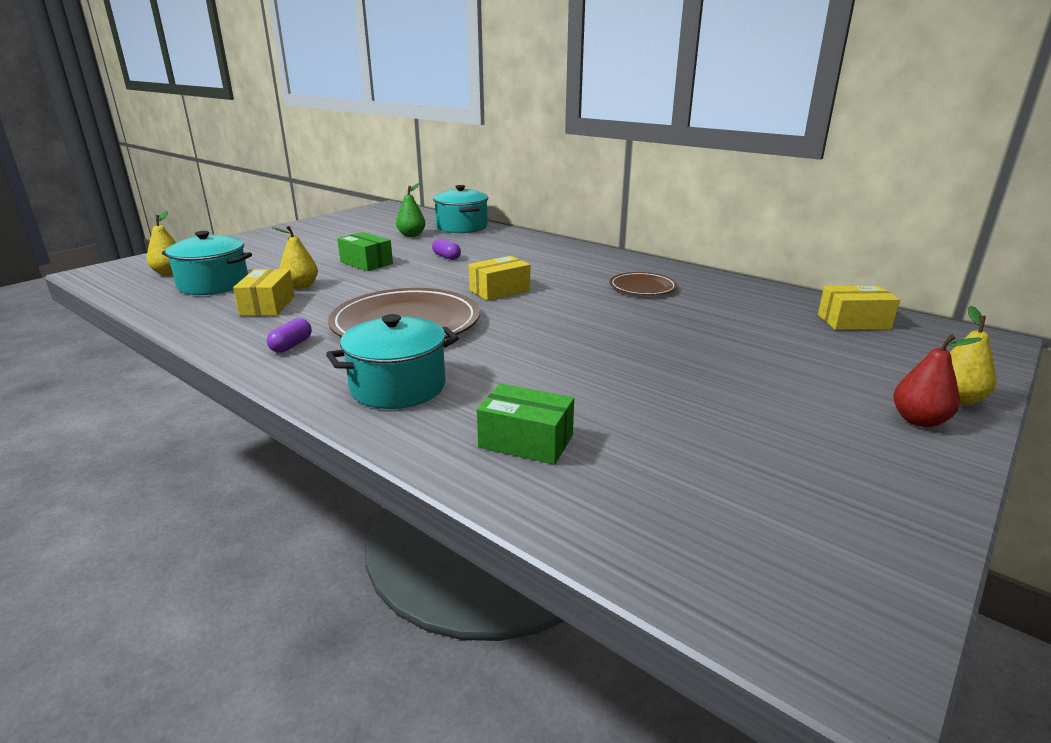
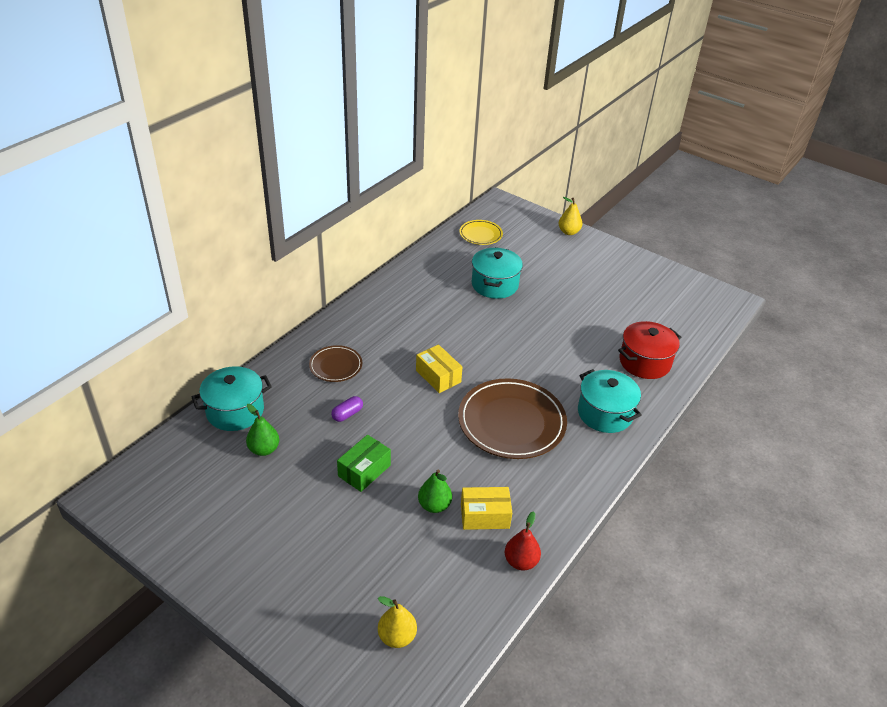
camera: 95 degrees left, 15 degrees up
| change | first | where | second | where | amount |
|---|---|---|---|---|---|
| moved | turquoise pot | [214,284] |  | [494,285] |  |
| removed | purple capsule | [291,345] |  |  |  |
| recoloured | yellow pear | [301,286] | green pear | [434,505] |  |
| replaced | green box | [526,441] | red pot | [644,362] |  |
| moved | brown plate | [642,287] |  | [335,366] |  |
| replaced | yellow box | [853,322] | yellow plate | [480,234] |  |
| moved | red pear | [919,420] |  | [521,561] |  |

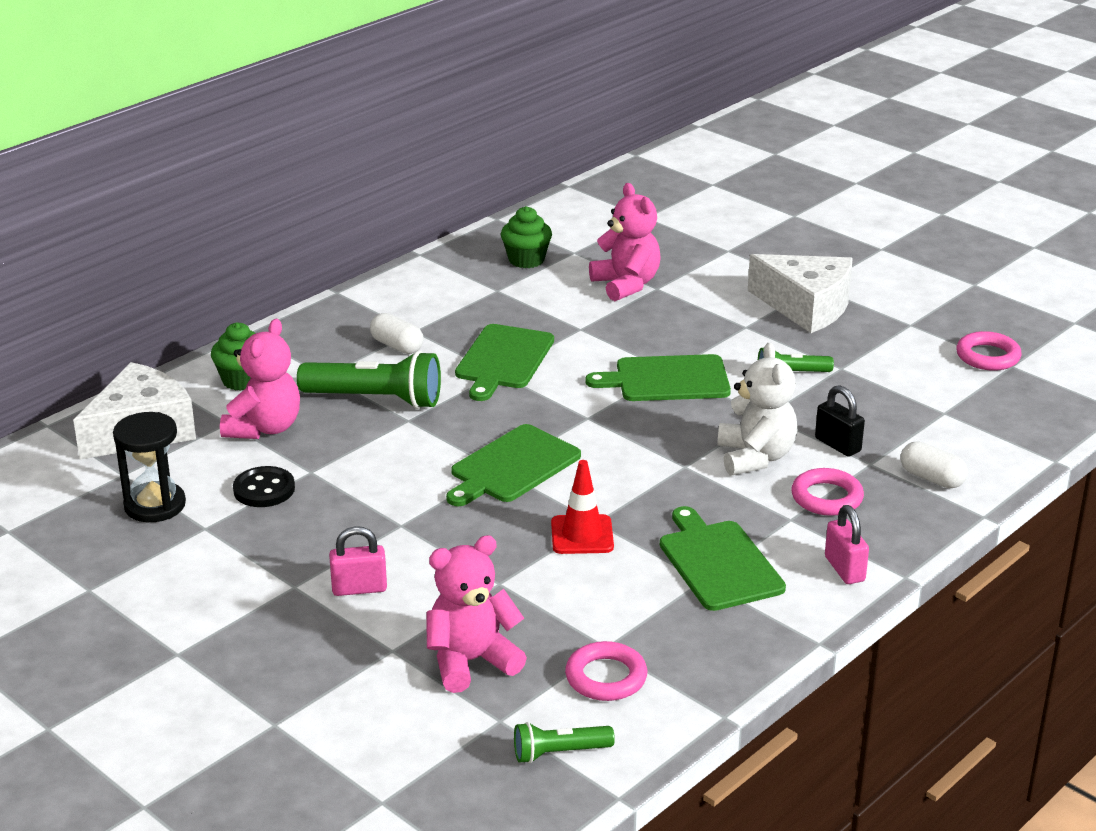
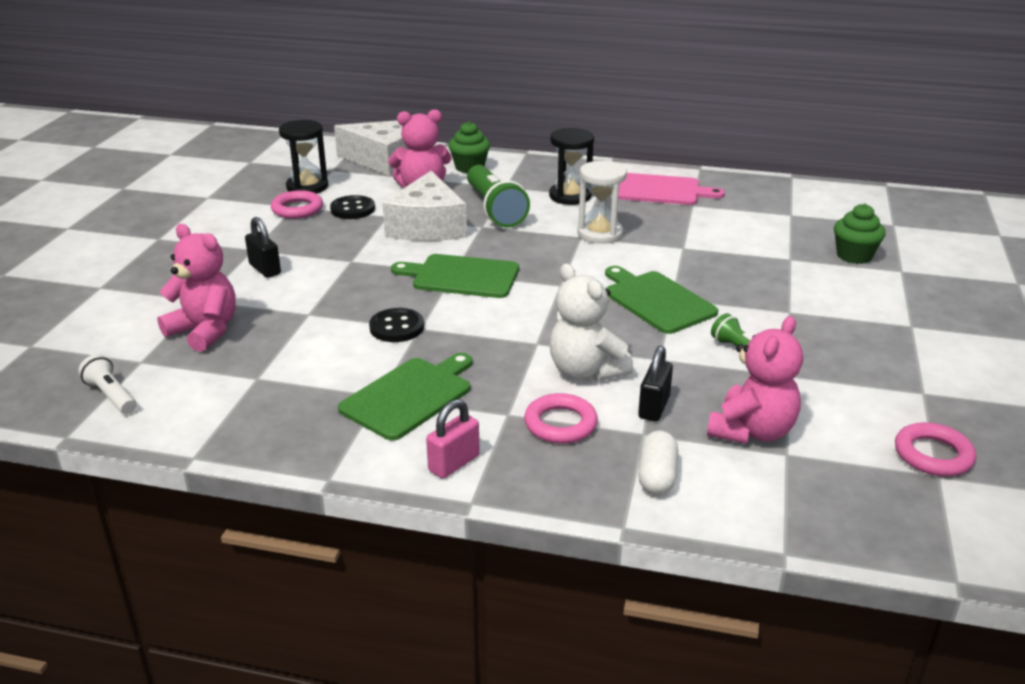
camera: 60 degrees right, 0 degrees up
| change | first | where | second | where | amount |
|---|---|---|---|---|---|
| recoloured | pink padlock | [359,588] | black padlock | [265,269] |  |
| replaced | white capsule | [397,346] | black hourglass | [570,196] |  |
| replaced | green cutting board | [503,360] | white hourglass | [600,234] |  |
| moved | green cupcake | [526,260] |  | [854,256] |  |
| recoloured | green flashlight | [559,753] | white flashlight | [111,396] |  |
| replaced | red traffic cone | [582,535] | black button | [397,327] |  |
| moved | pink ring | [606,677] |  | [297,209] |  |
| moved | pink teddy bear | [626,285] |  | [752,431] |  |
| turned | white teddy bear | [755,457] |  | [585,371] | 90 degrees clockwise |
| moved | white cheese | [806,307] |  | [427,226] |  |
| added |  |  | pink cutting board | [661,190] |  |

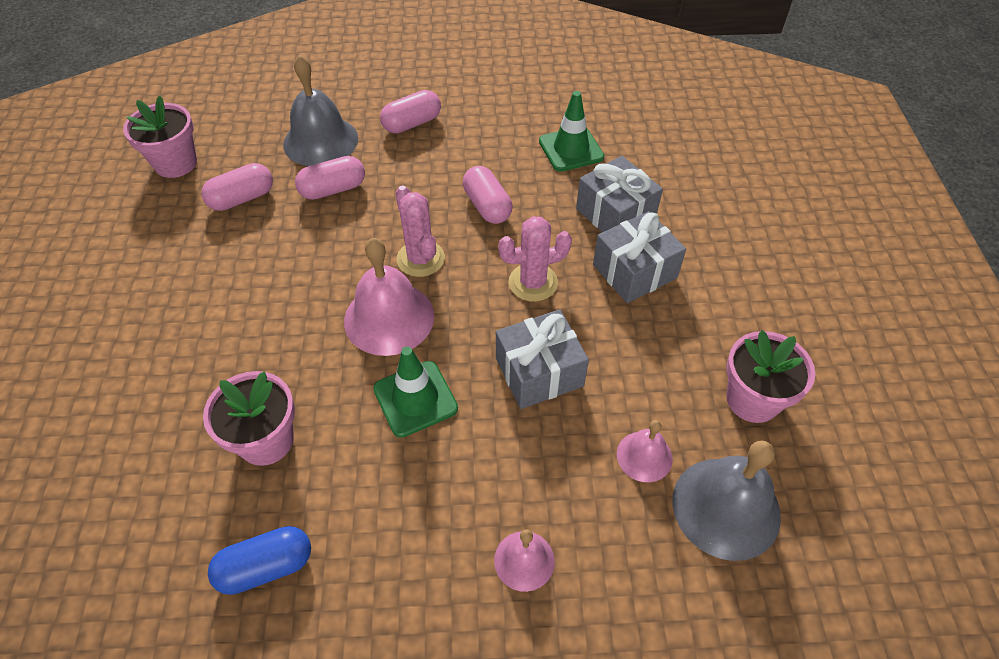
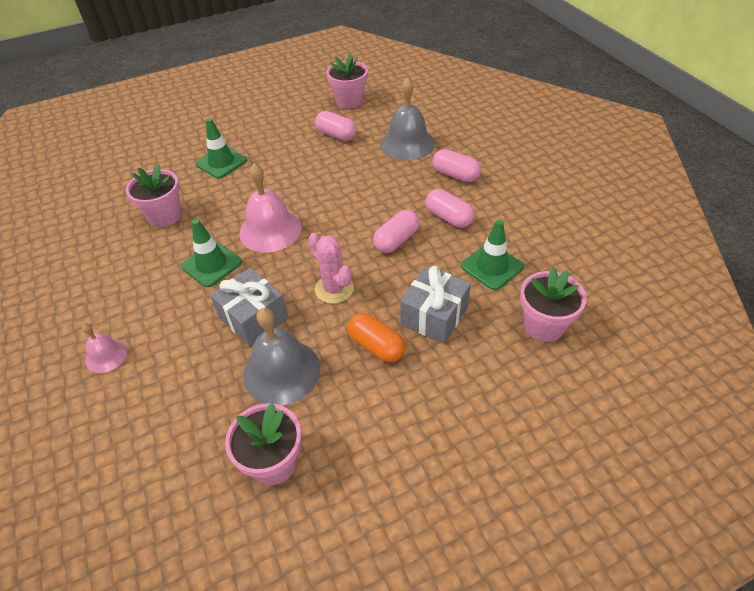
camera: 70 degrees right, 5 degrees down
| change | first | where | second | where | amount |
|---|---|---|---|---|---|
| removed | blue capsule | [266,567] |  |  |  |
| moved | pink capsule | [333,189] |  | [448,217] |  |
| removed | pink cactus | [420,259] |  |  |  |
| replaced | grey gift | [634,271] | orange capsule | [376,346] |  |
| removed | pink bell | [644,456] |  |  |  |
| moved | grey bell | [726,507] |  | [281,371] |  |
| added |  |  | green traffic cone | [221,162] |  |
| added |  |  | pink flower pot | [544,325] |  |

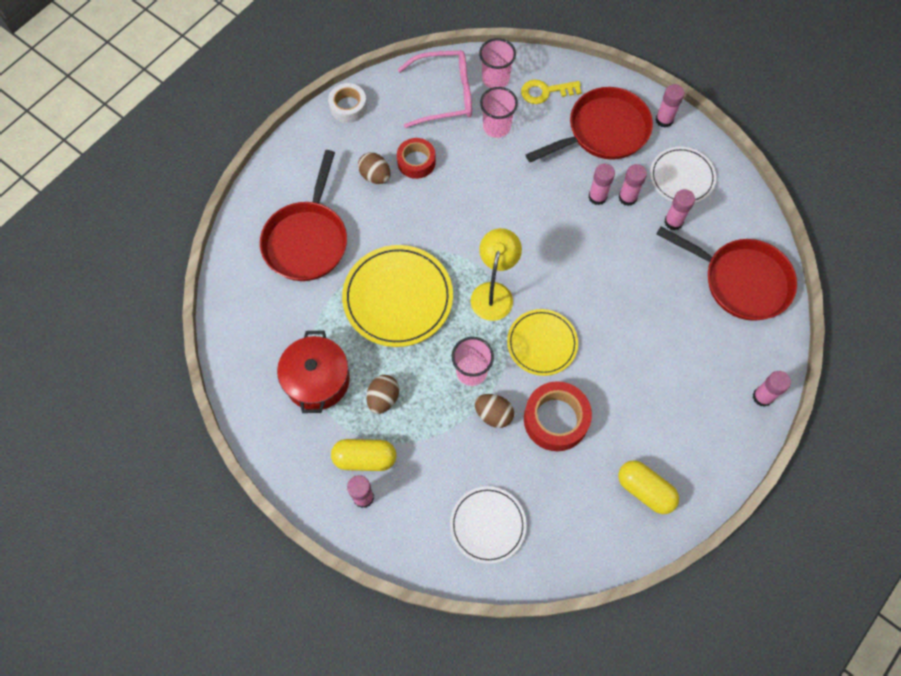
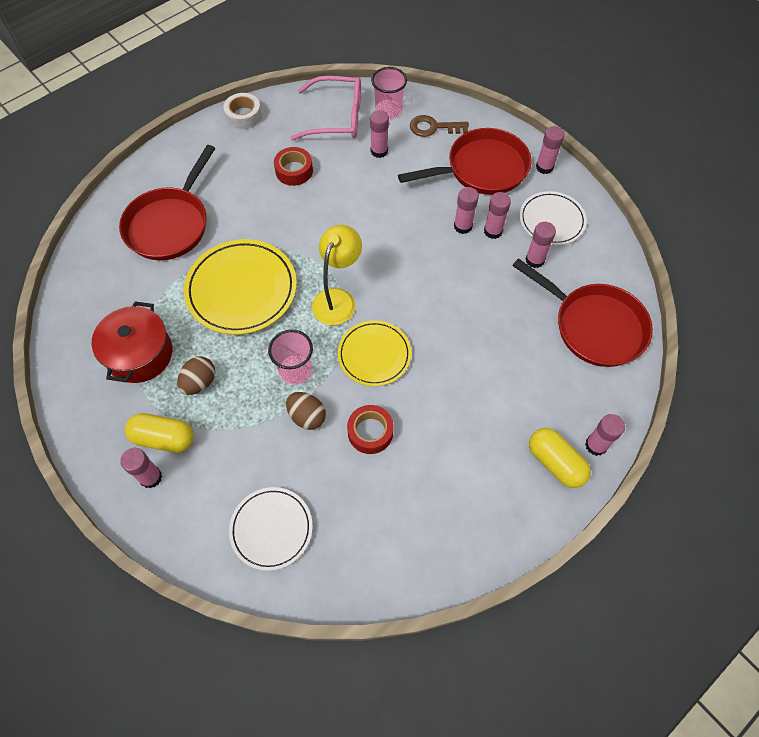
camera: 10 degrees right, 5 degrees down
| change | first | where | second | where | amount |
|---|---|---|---|---|---|
| removed | brown egg | [375,176] |  |  |  |
| replaced | pink cup | [496,127] | pink glue stick | [379,151] |  |
| recoloured | yellow key | [545,92] | brown key | [433,127] |  |
| resized | red tape | [555,419] |  | [370,432] | x0.66 |
| moved | yellow capsule | [645,490] |  | [555,462] |  |

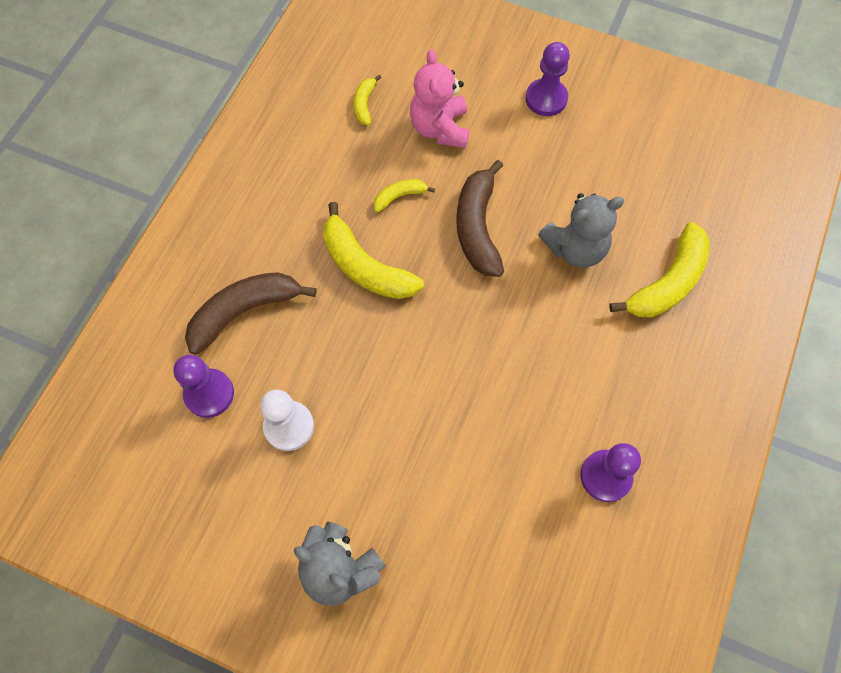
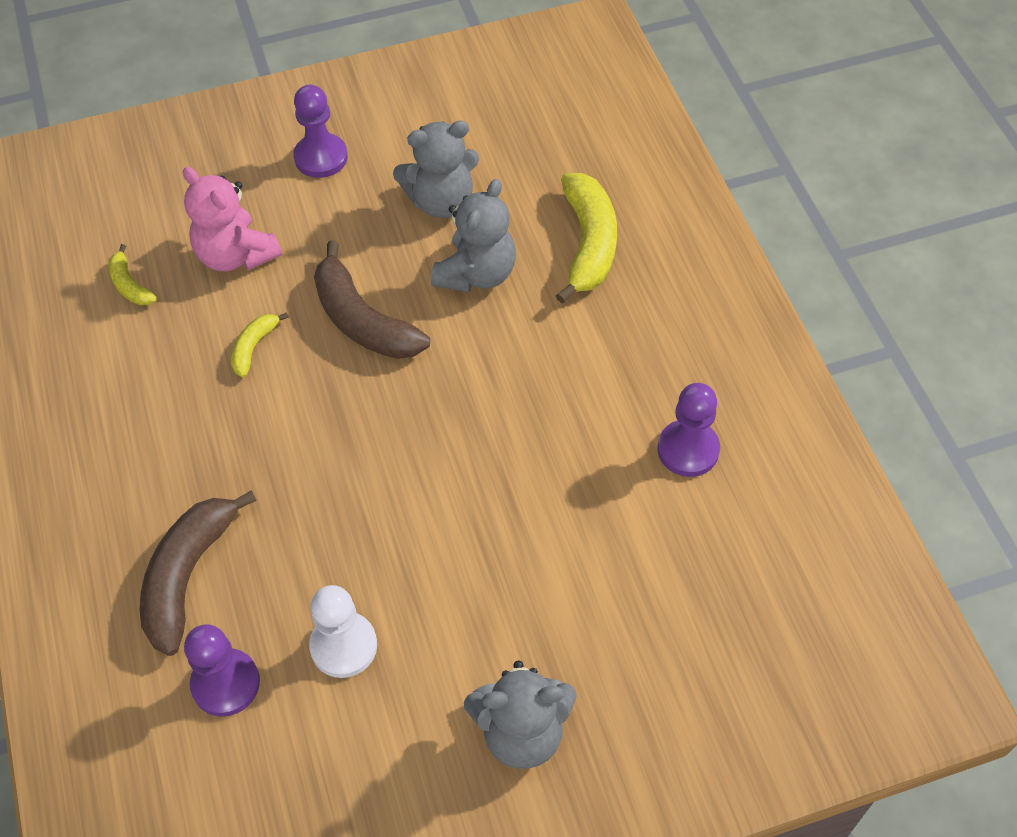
camera: 40 degrees left, 10 degrees down
| change | first | where | second | where | amount |
|---|---|---|---|---|---|
| removed | yellow banana | [365,266] |  |  |  |
| added |  |  | grey teddy bear | [441,201] |  |

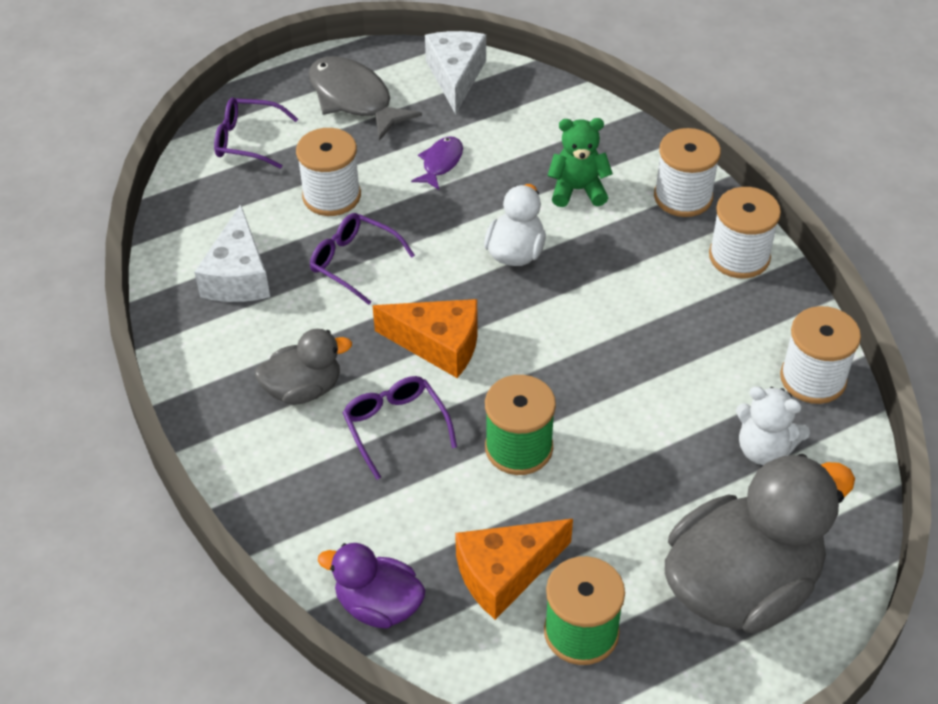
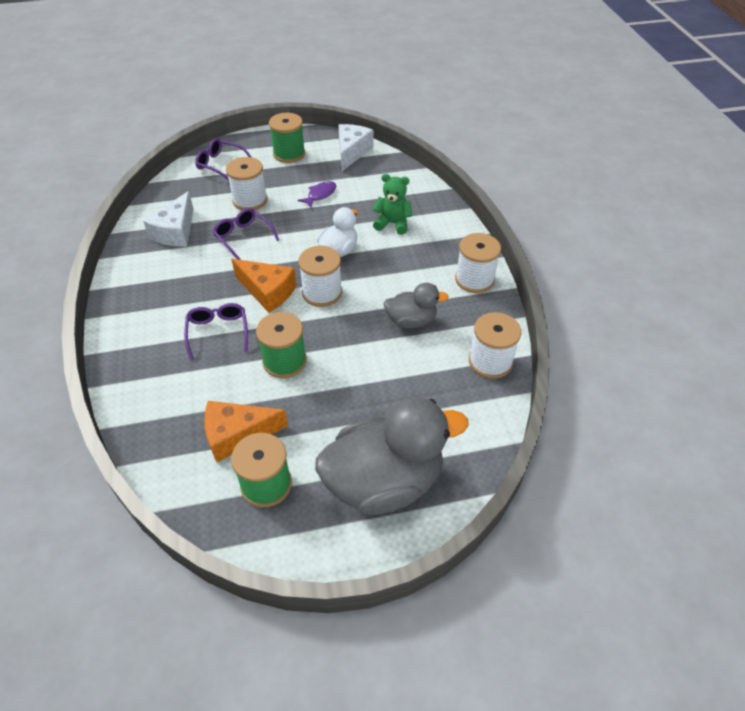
camera: 15 degrees right, 0 degrees up
| change | first | where | second | where | amount |
|---|---|---|---|---|---|
| moved | grey duck | [303,389] |  | [411,321] |  |
| replaced | grey fish | [354,99] | green spool | [289,154] |  |
| removed | purple duck | [378,605] |  |  |  |
| moved | white spool | [683,197] |  | [322,292] |  |
| removed | white teddy bear | [764,449] |  |  |  |

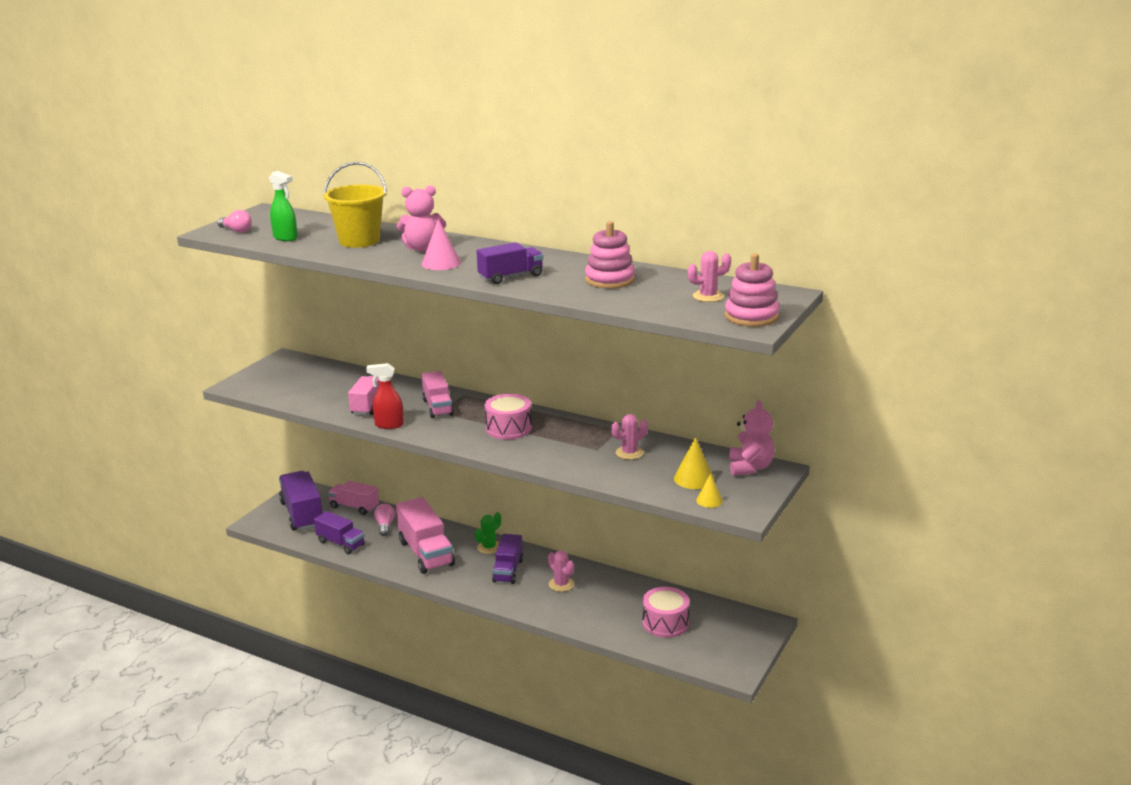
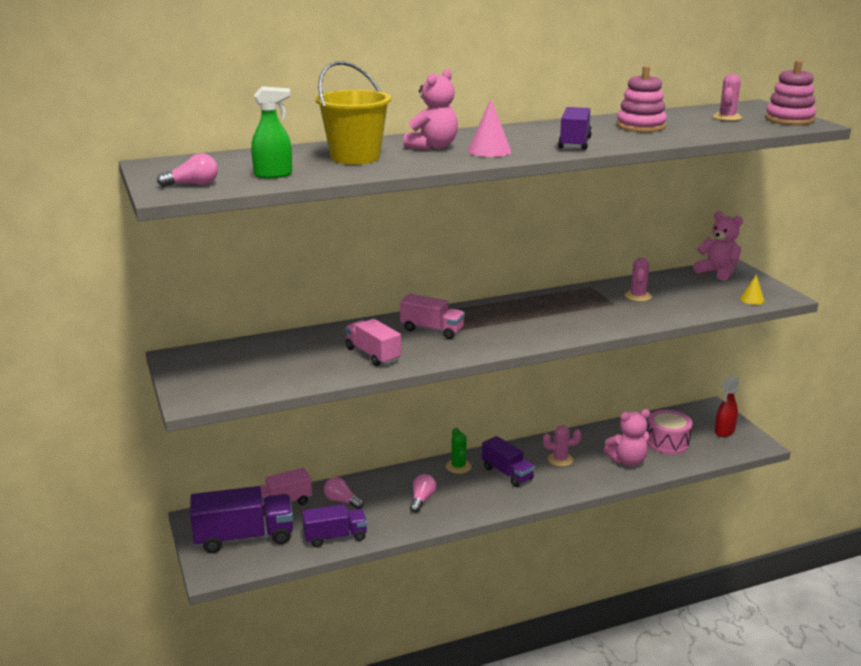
camera: 50 degrees left, 0 degrees up
| change | first | where | second | where | amount |
|---|---|---|---|---|---|
| turned | purple truck | [302,514] |  | [244,537] | 150 degrees clockwise |
| moved | red spray bottle | [389,425] |  | [724,432] |  |
| replaced | pink truck | [426,553] | pink light bulb | [422,499] |  |
| removed | pink drum | [508,428] |  |  |  |
| removed | yellow cone | [694,479] |  |  |  |
| added |  |  | pink teddy bear | [627,461] |  |

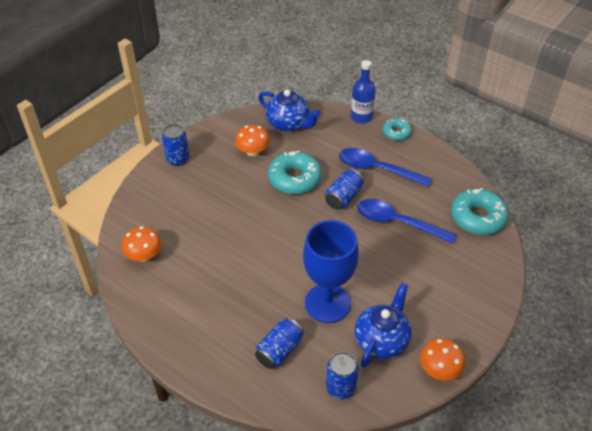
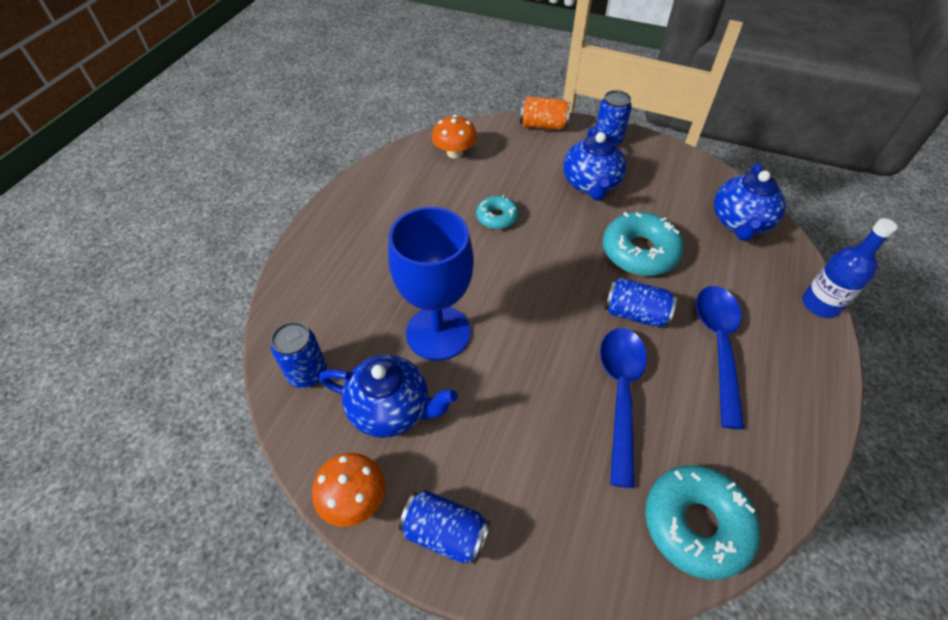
camera: 75 degrees right, 5 degrees up
| change | first | where | second | where | amount |
|---|---|---|---|---|---|
| removed | orange mushroom | [253,151] |  |  |  |
| moved | blue can | [279,350] |  | [445,533] |  |
| moved | turquoise donut | [396,132] |  | [497,217] |  |
| added |  |  | orange can | [543,125] |  |
| added |  |  | blue teapot | [591,185] |  |

